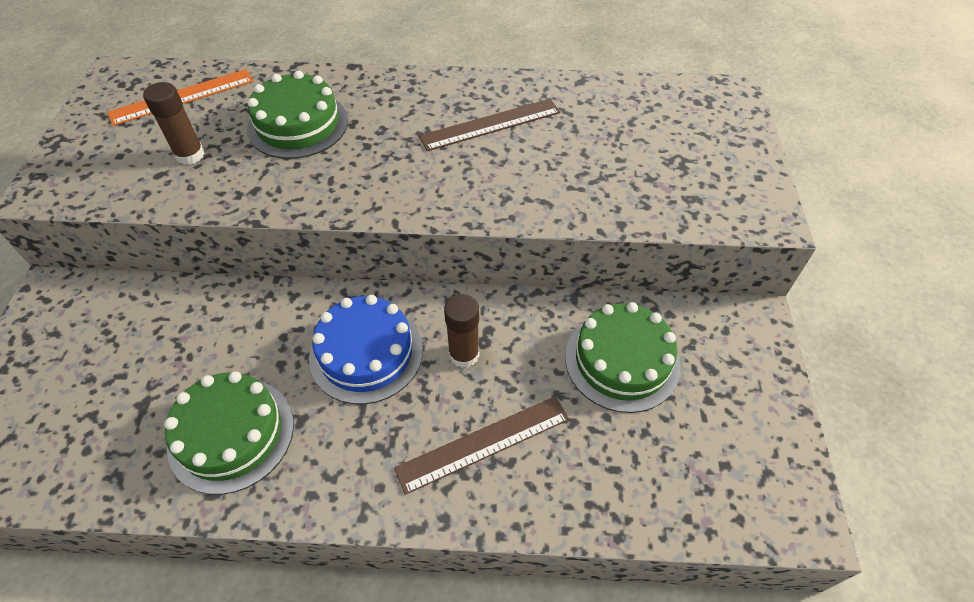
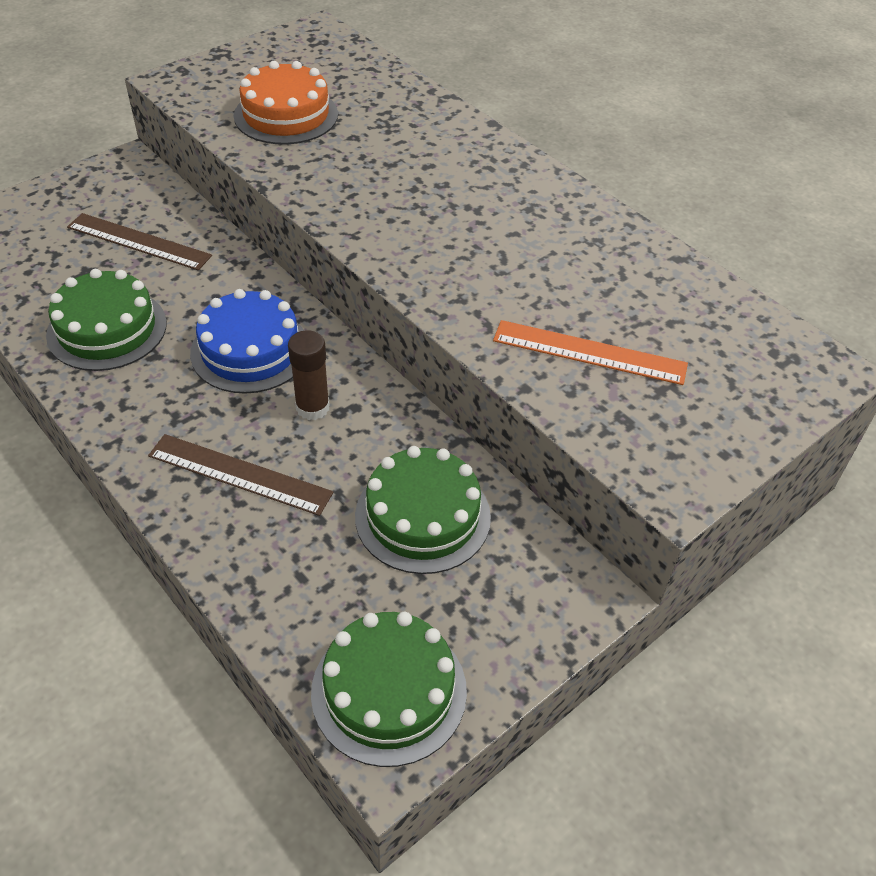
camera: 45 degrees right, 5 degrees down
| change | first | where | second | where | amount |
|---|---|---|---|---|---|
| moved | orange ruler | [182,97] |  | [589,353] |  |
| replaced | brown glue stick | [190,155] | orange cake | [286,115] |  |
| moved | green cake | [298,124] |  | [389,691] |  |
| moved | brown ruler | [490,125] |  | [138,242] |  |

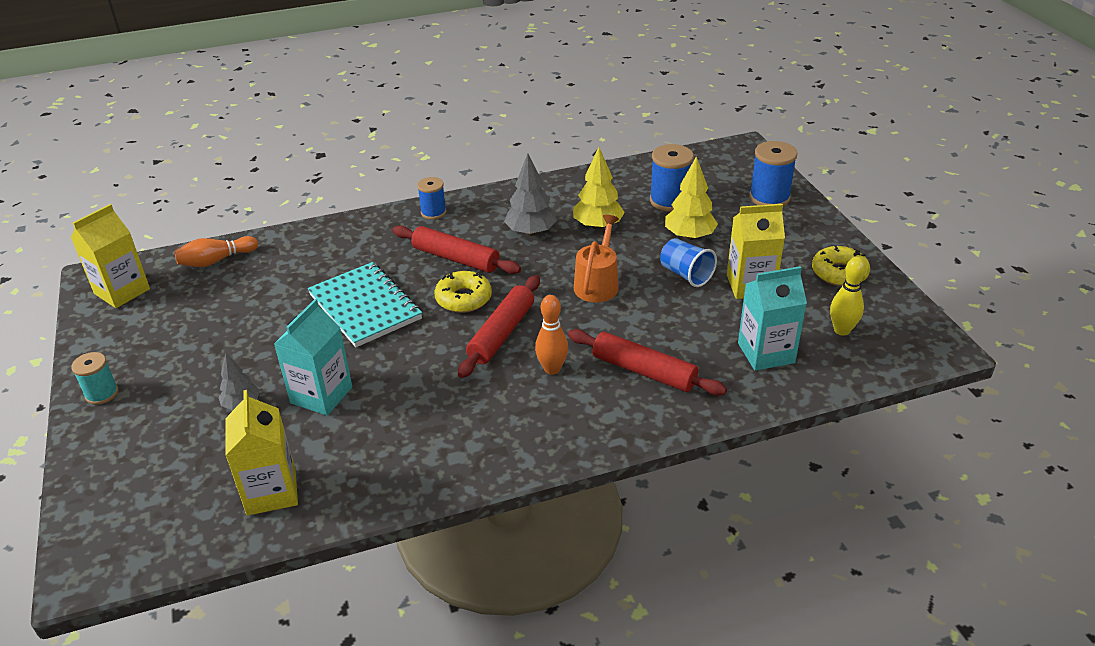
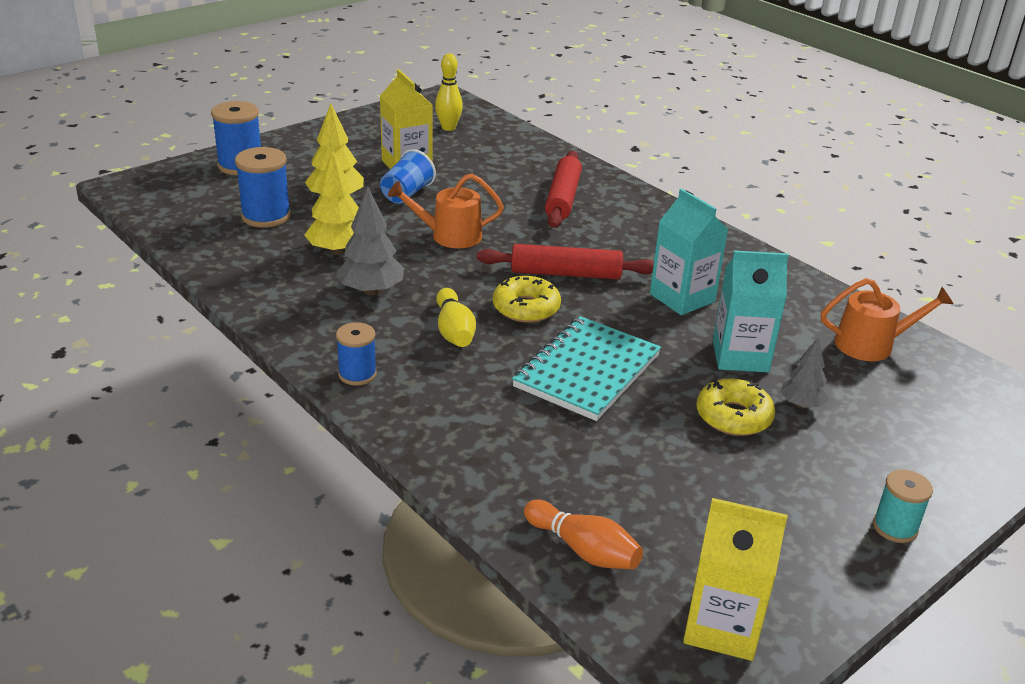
camera: 115 degrees left, 5 degrees down
| change | first | where | second | where | amount |
|---|---|---|---|---|---|
| replaced | yellow carton | [271,492] | orange watering can | [871,345] |  |
| replaced | red rolling pin | [456,258] | yellow bowling pin | [454,331] |  |
| removed | orange bowling pin | [552,369] |  |  |  |
| moved | turquoise carton | [766,353] |  | [682,298] |  |
| moved | yellow donut | [839,273] |  | [733,416] |  |

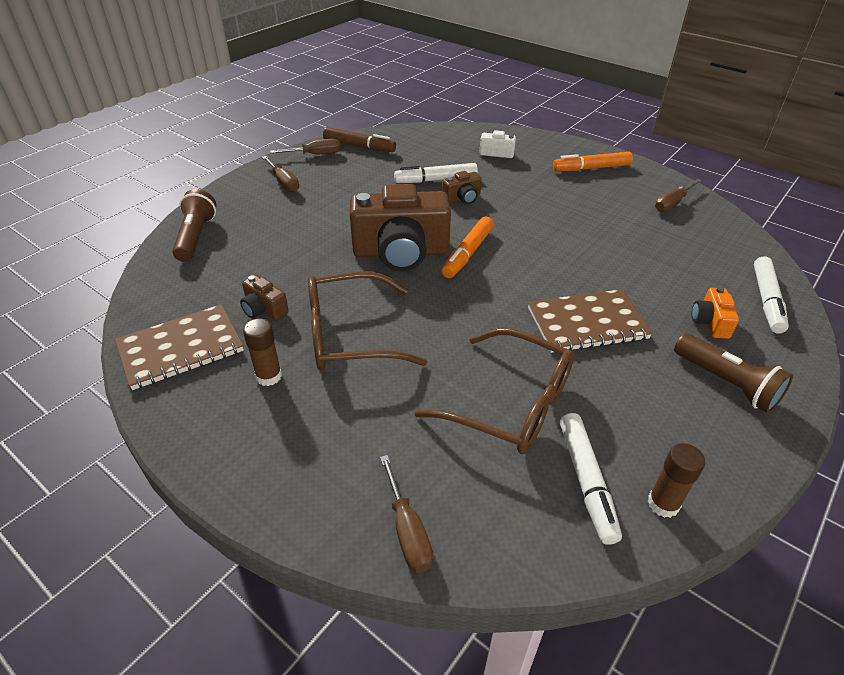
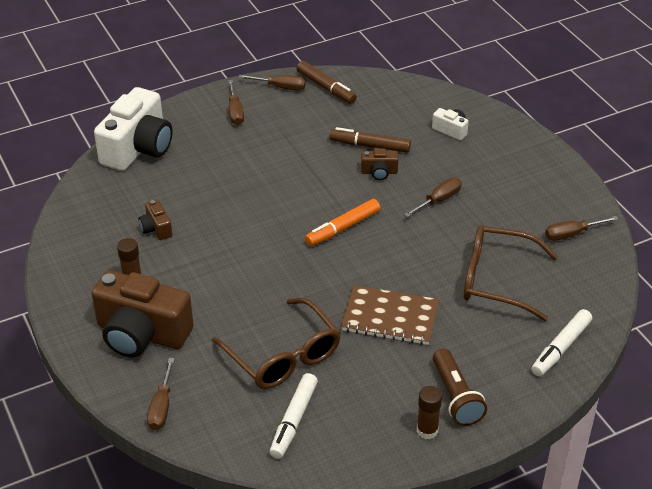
camera: 25 degrees right, 0 degrees up
| change | first | where | second | where | amount |
|---|---|---|---|---|---|
| removed | brown notebook | [181,348] |  |  |  |
| replaced | brown flashlight | [196,237] | white camera | [138,148] |  |
| moved | brown glasses | [349,335] |  | [497,280] |  |
| moved | brown camera | [401,252] |  | [141,333] |  |
| recoloured | white marker | [436,180] | brown marker | [370,146] |  |
| removed | orange marker | [591,168] |  |  |  |
| moved | brown glue stick | [663,504] |  | [427,430] |  |
| removed | orange camera | [710,322] |  |  |  |
| added |  |  | brown screwdriver | [438,200] |  |

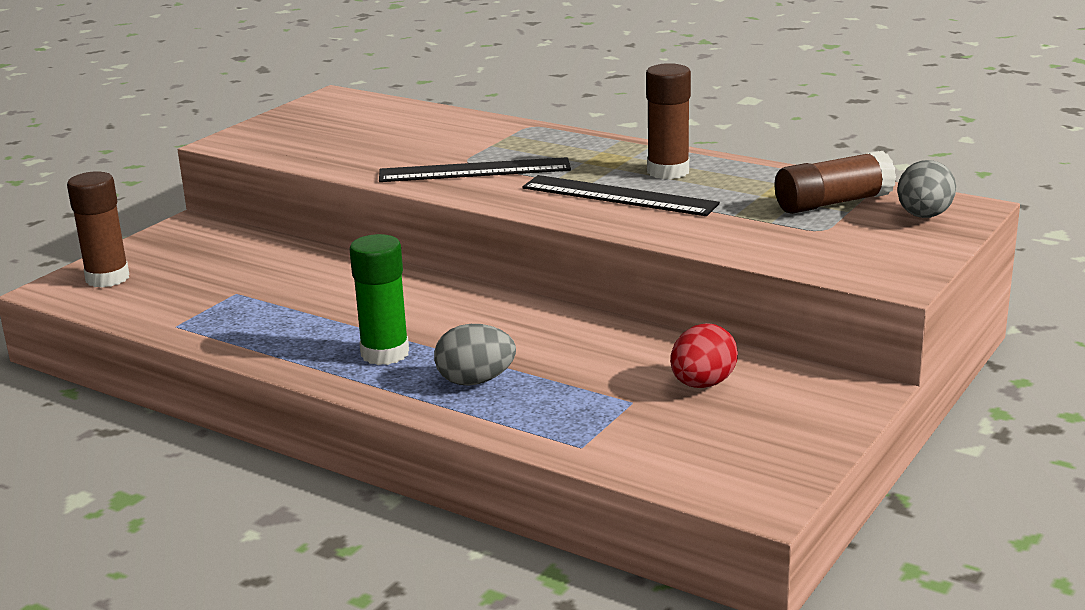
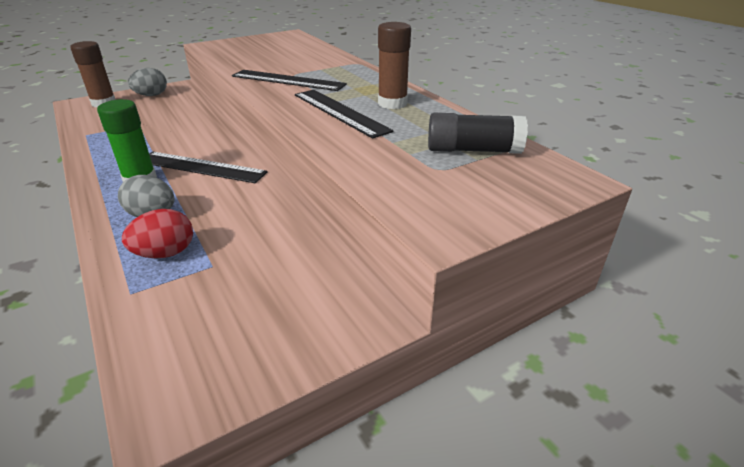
camera: 25 degrees right, 10 degrees up
| change | first | where | second | where | amount |
|---|---|---|---|---|---|
| moved | red egg | [702,384] |  | [165,253] |  |
| recoloured | brown glue stick | [833,203] | black glue stick | [473,150] |  |
| moved | grey egg | [924,216] |  | [151,95] |  |
| added |  |  | black ruler | [201,167] |  |

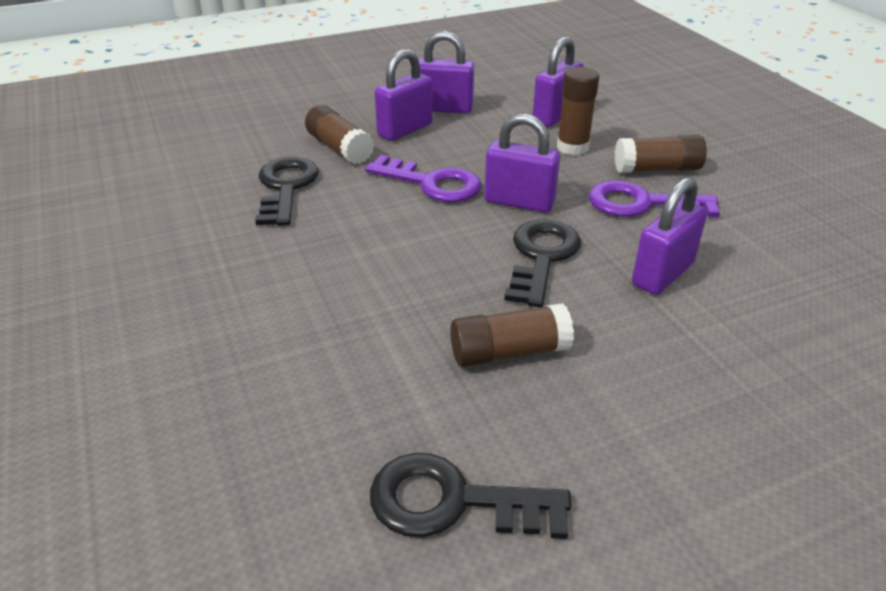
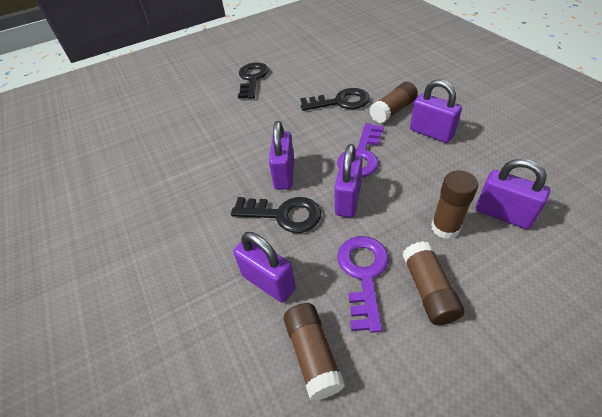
camera: 90 degrees right, 10 degrees up
| change | first | where | second | where | amount |
|---|---|---|---|---|---|
| moved | black key | [453,502] |  | [252,79] |  |
| moved | purple padlock | [444,108] |  | [284,174] |  |
| moved | brown glue stick | [509,352] |  | [313,354] |  |

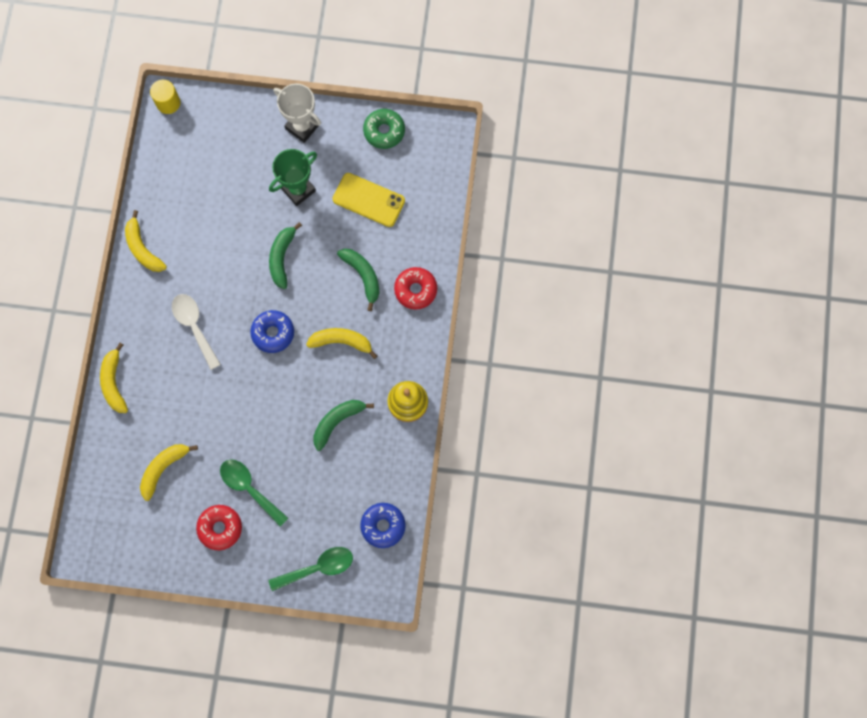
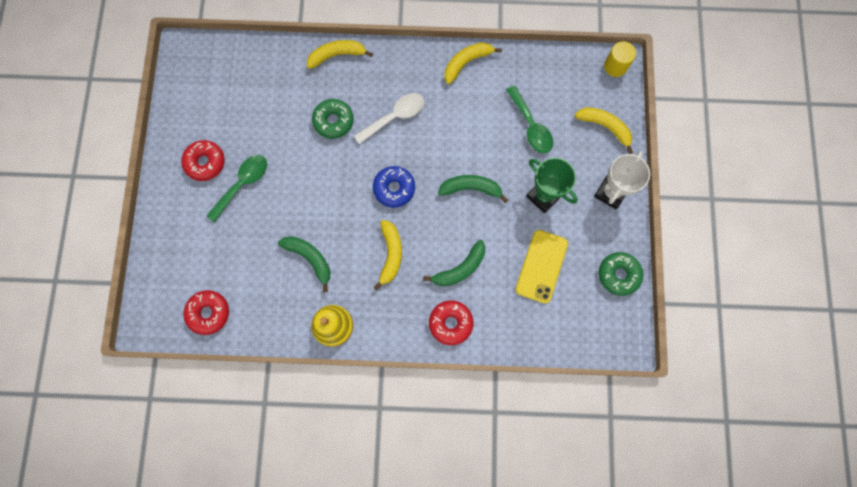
camera: 85 degrees right, 0 degrees up
| change | first | where | second | where | amount |
|---|---|---|---|---|---|
| moved | yellow banana | [163,468] |  | [605,127] |  |
| moved | green spoon | [317,568] |  | [530,126] |  |
| recoloured | blue donut | [383,526] | red donut | [208,313] |  |
| added |  |  | green donut | [333,121] |  |

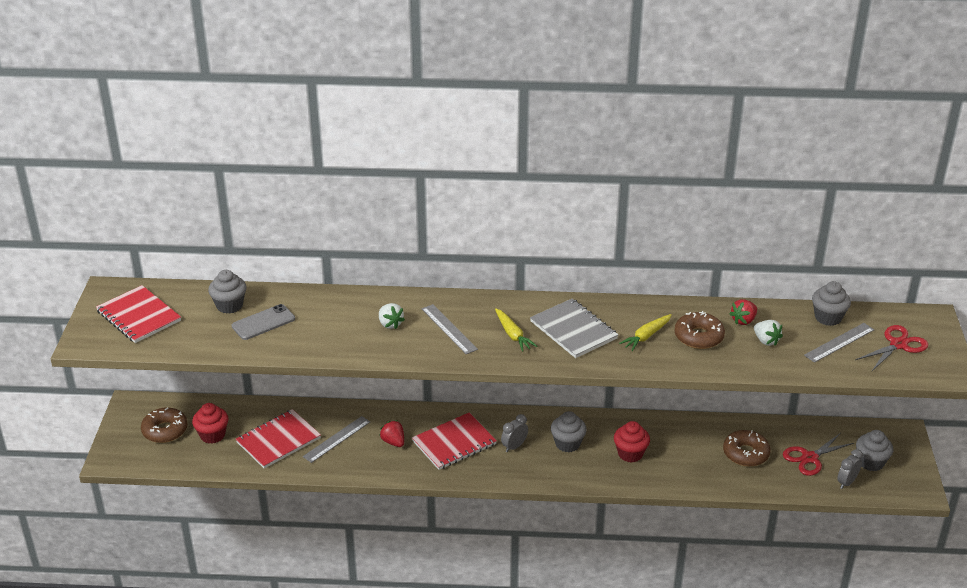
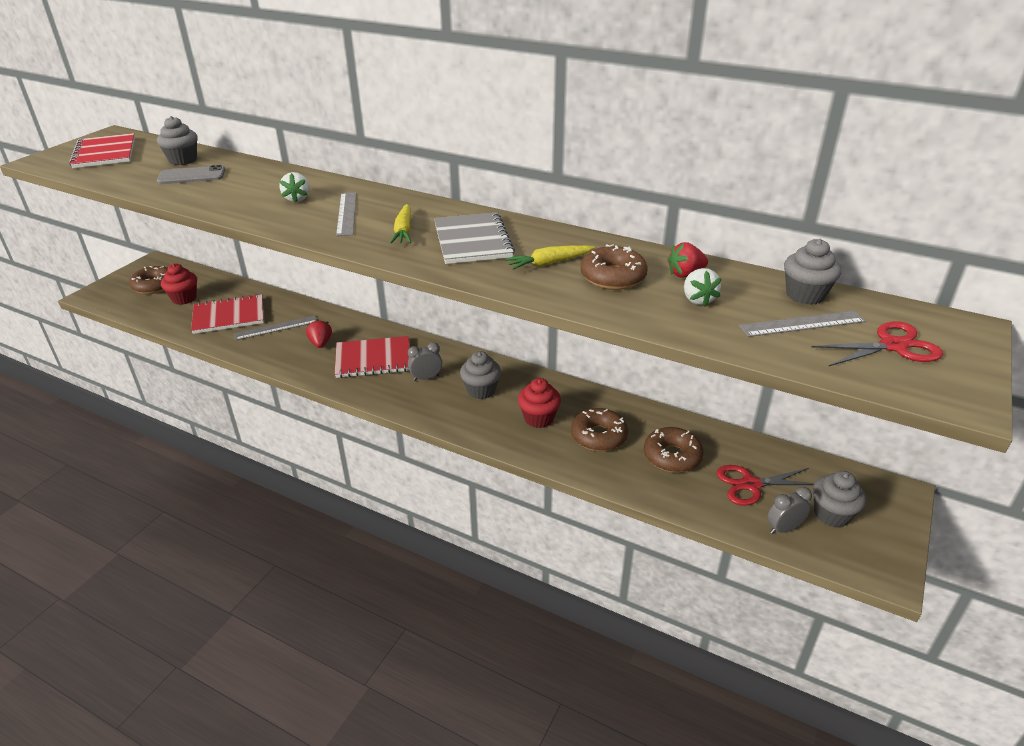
camera: 25 degrees right, 0 degrees up
| change | first | where | second | where | amount |
|---|---|---|---|---|---|
| added |  |  | brown donut | [598,436] |  |

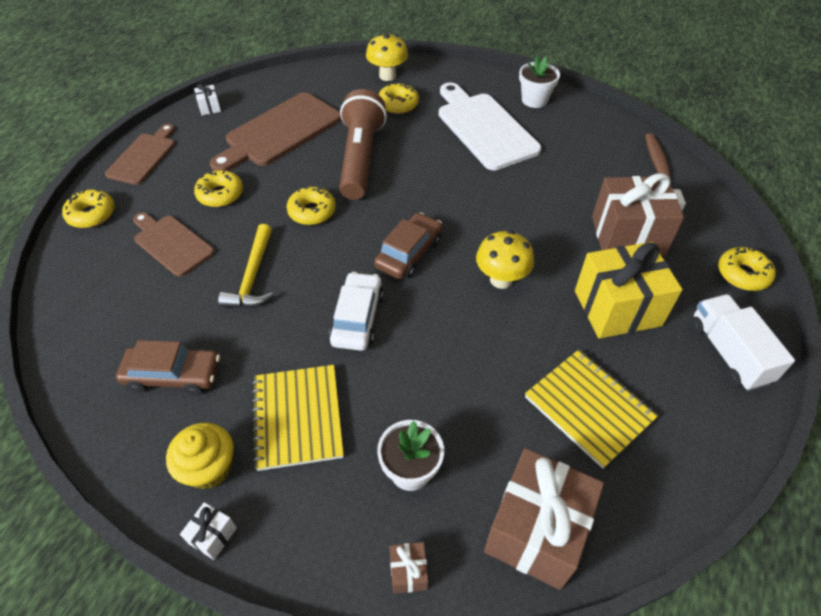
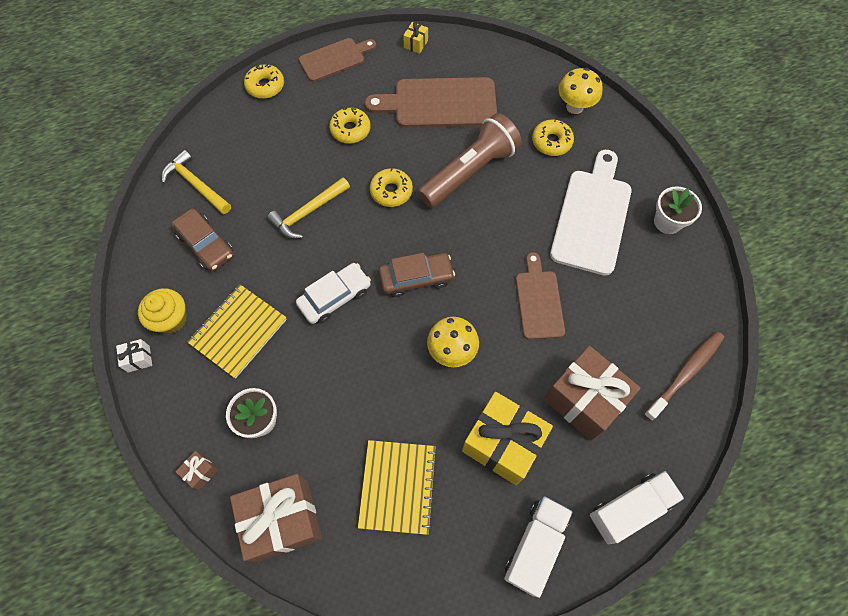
camera: 45 degrees right, 15 degrees up
| change | first | where | second | where | amount |
|---|---|---|---|---|---|
| moved | brown cutting board | [171,244] |  | [539,301] |  |
| recoloured | white gift | [209,107] | yellow gift | [416,44] |  |
| replaced | yellow donut | [742,274] | white truck | [629,508] |  |
| added |  |  | yellow hammer | [196,184] |  |

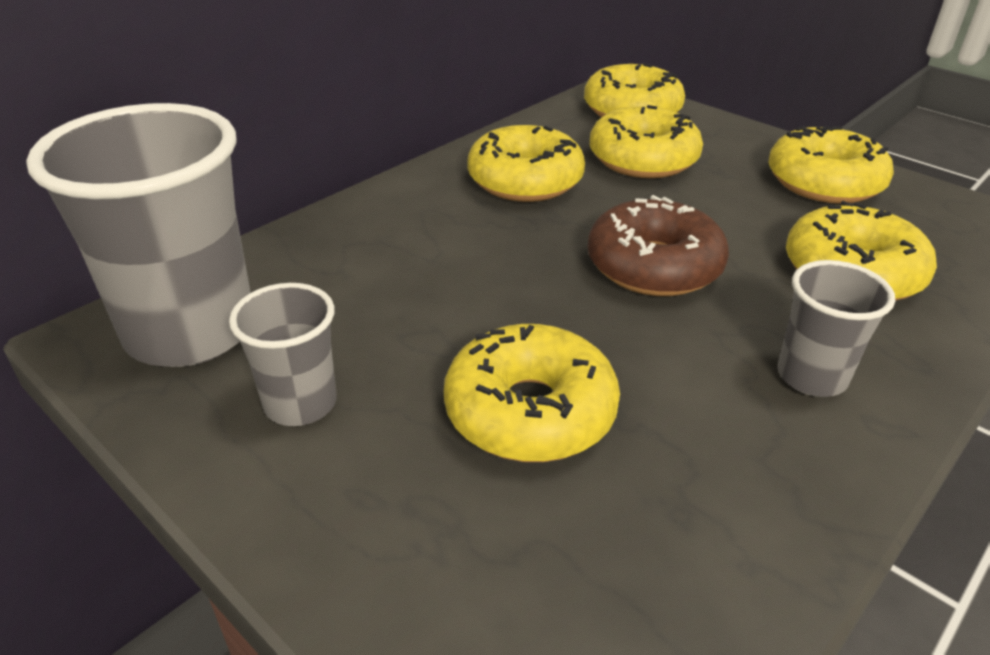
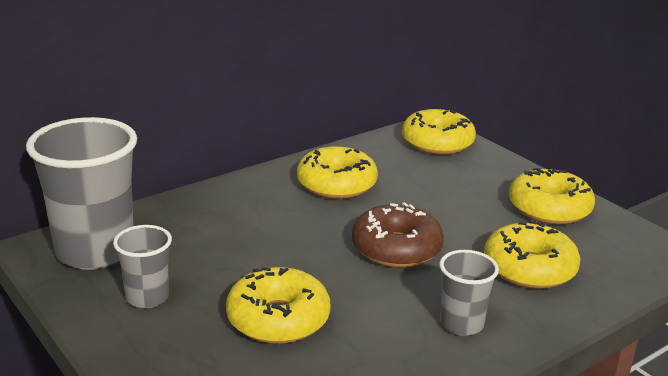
camera: 10 degrees right, 10 degrees down
| change | first | where | second | where | amount |
|---|---|---|---|---|---|
| removed | yellow donut | [643,159] |  |  |  |

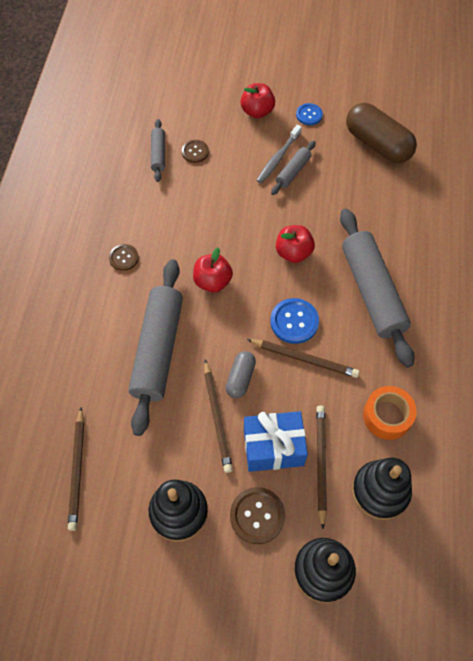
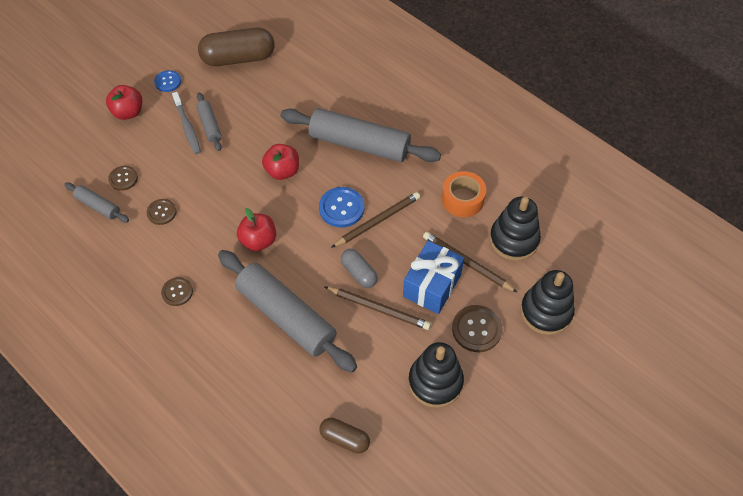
camera: 55 degrees left, 5 degrees down
| change | first | where | second | where | amount |
|---|---|---|---|---|---|
| replaced | brown pencil | [77,470] | brown capsule | [344,439] |  |
| added |  |  | brown button | [161,212] |  |

